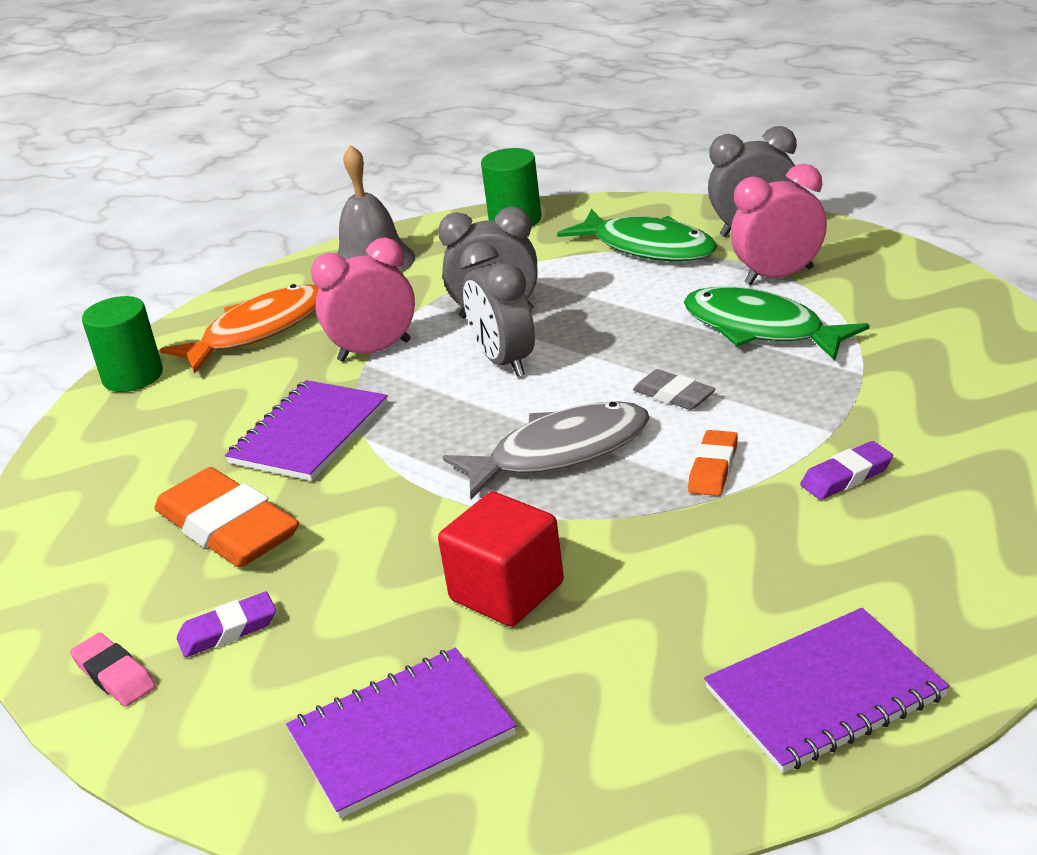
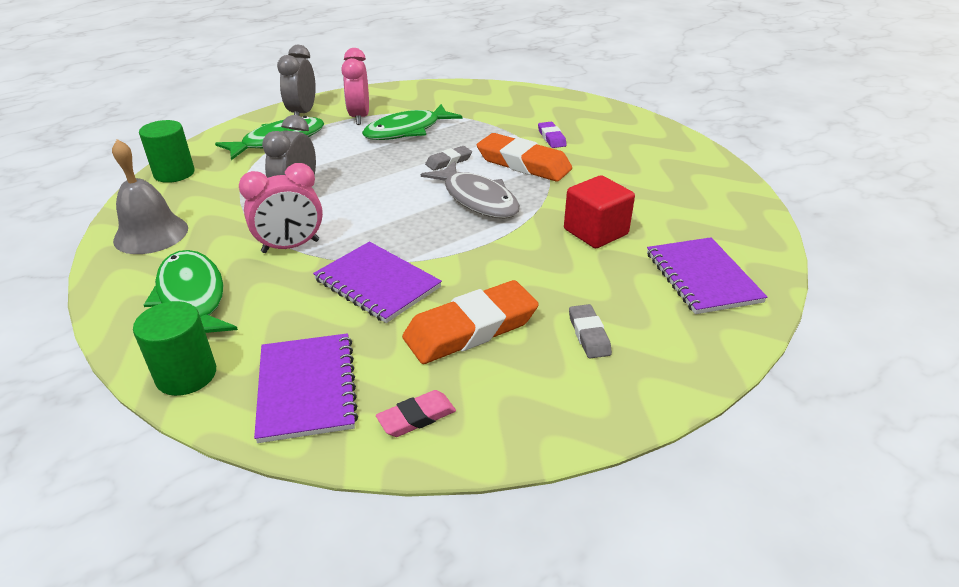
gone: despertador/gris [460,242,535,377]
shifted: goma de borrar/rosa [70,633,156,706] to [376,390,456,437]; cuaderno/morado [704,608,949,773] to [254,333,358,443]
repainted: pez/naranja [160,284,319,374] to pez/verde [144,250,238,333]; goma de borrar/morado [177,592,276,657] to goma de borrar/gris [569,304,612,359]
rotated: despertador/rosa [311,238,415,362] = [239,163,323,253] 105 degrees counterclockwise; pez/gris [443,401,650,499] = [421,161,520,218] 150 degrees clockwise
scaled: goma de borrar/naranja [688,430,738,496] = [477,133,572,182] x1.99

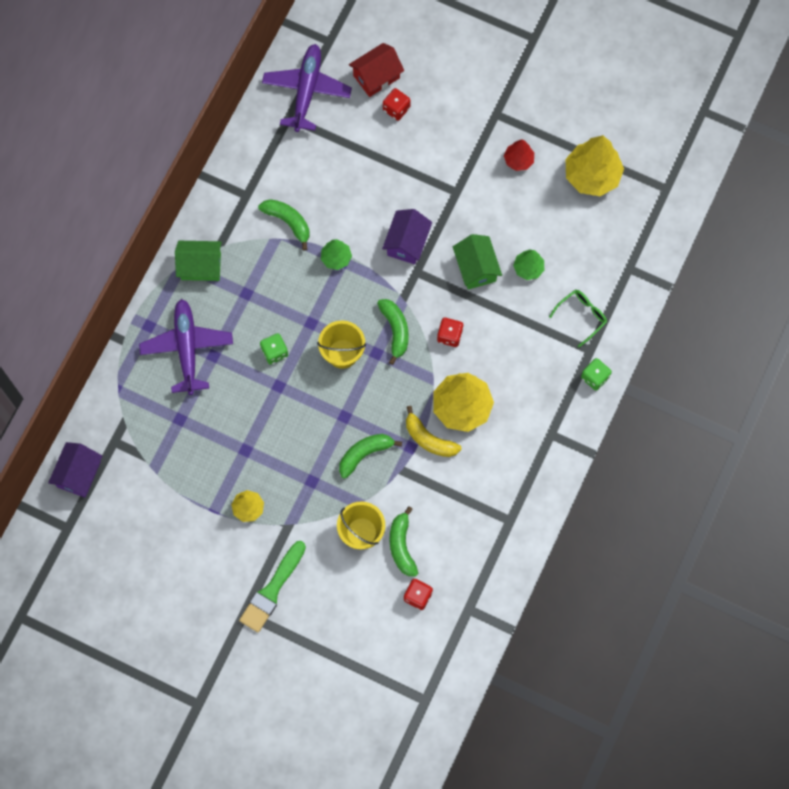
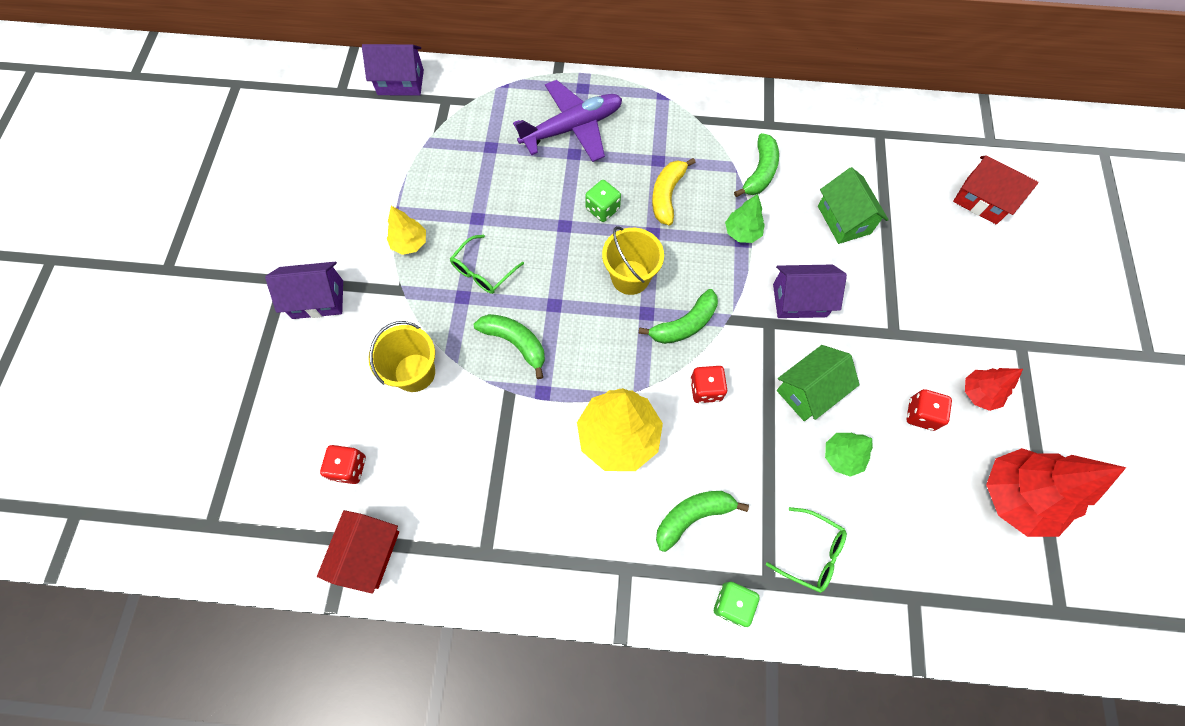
gone: avión/morado [262,44,352,132]
new: casa/rojo [317,510,399,594]; gafas/verde [450,235,524,294]
shifted: casa/verde [175,241,222,281] to [818,167,889,244]; dado/rojo [383,88,410,121] to [906,389,952,431]; plátano/verde [390,506,418,576] to [656,491,749,552]; plátano/amarillo [406,406,462,457] to [652,158,695,225]
swapped: pincel/verde [239,541,306,632] to casa/morado [265,262,343,319]
repainted: árbol/amarillo [566,135,624,196] to árbol/rojo [986,448,1126,537]

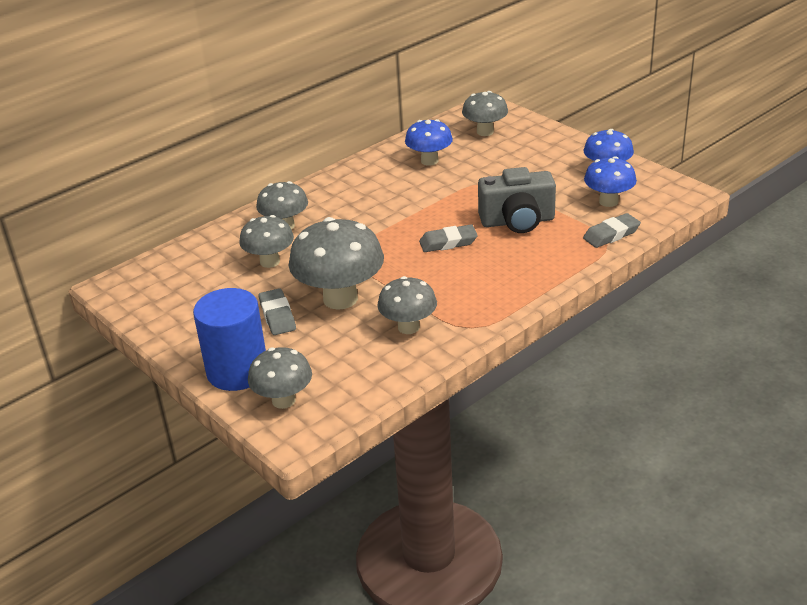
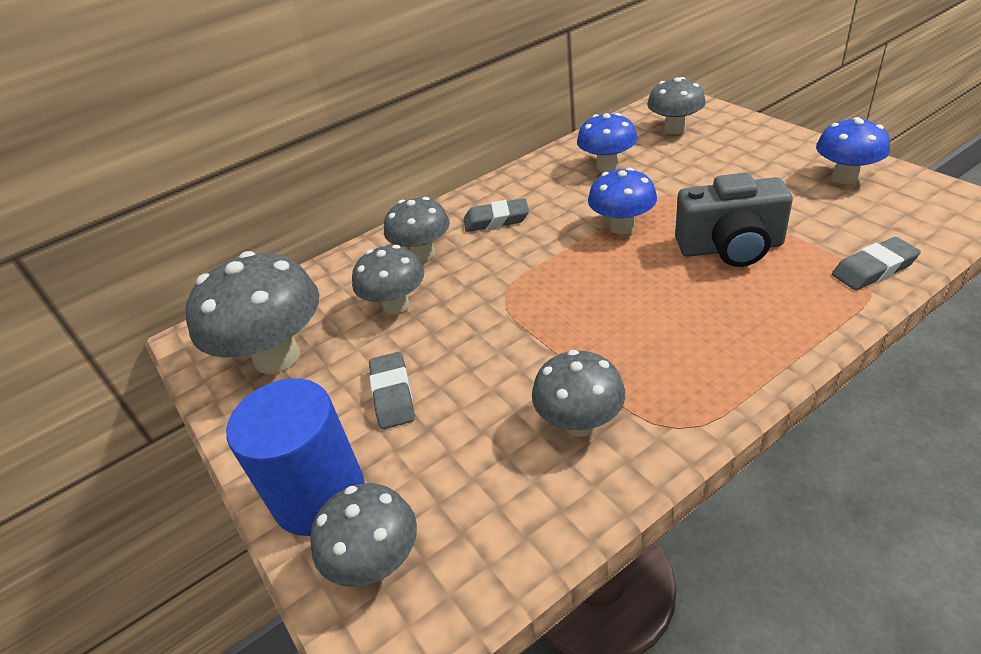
shifted: seta/gris [289,217,384,310] to [185,251,319,374]; goma de borrar/gris [419,225,478,252] to [464,198,529,232]; seta/azul [584,156,637,207] to [588,168,657,234]

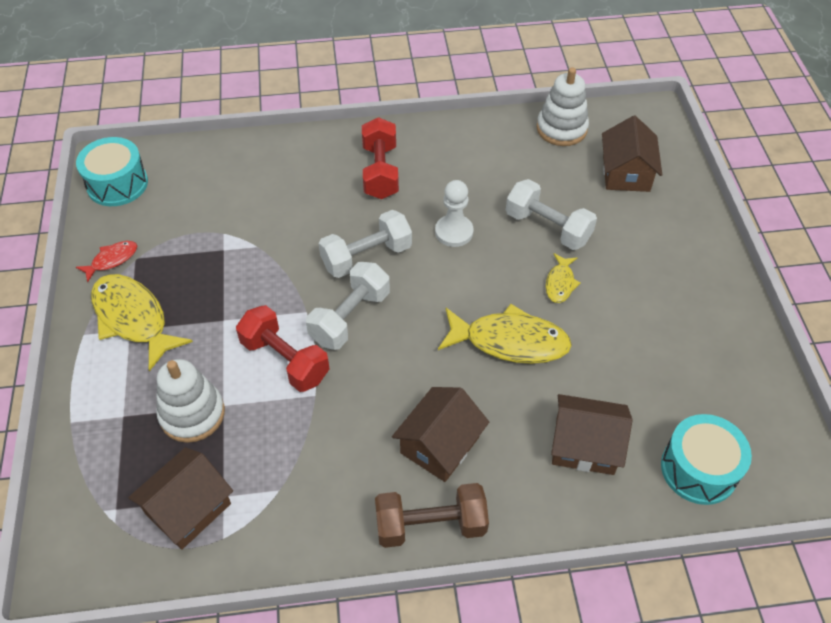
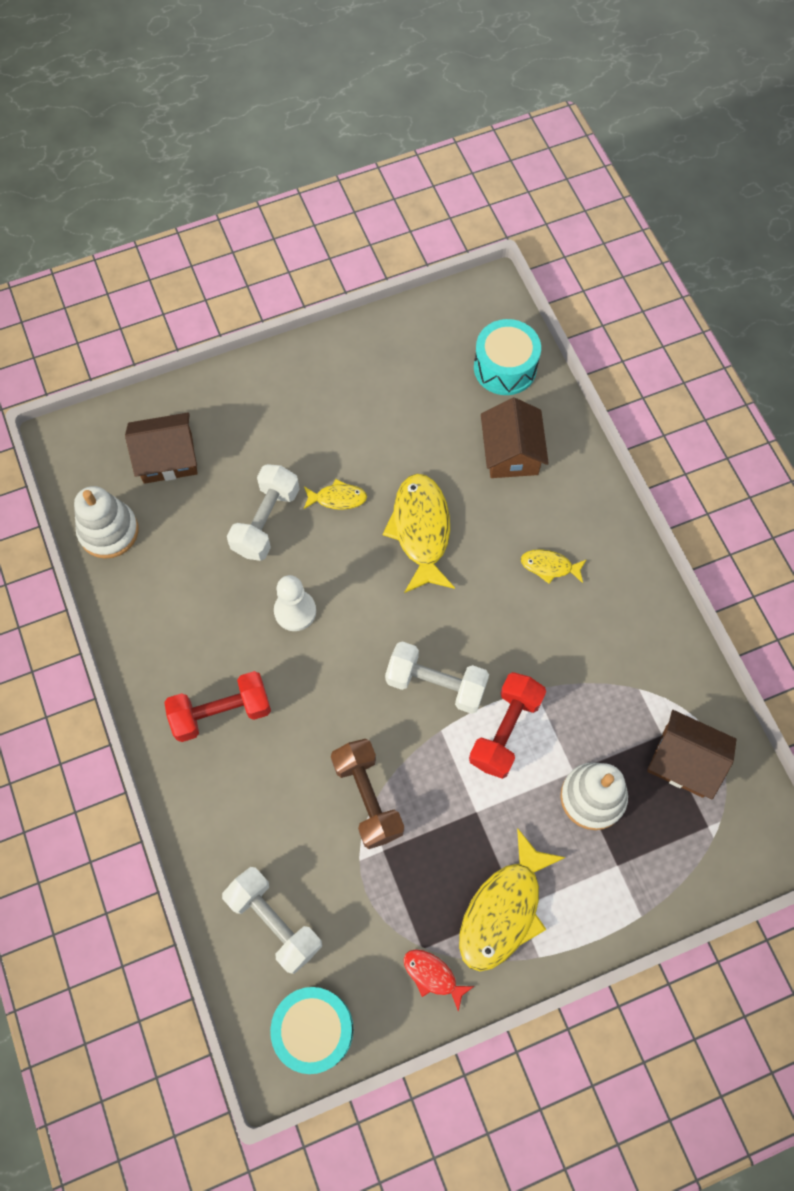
shifted: mancuerna/blanco [319,210,412,278] to [222,867,322,974]; mancuerna/marrón [375,483,489,548] to [331,739,404,849]
swapped: casa/marrón [392,387,489,482] to pez/amarillo [521,549,587,584]

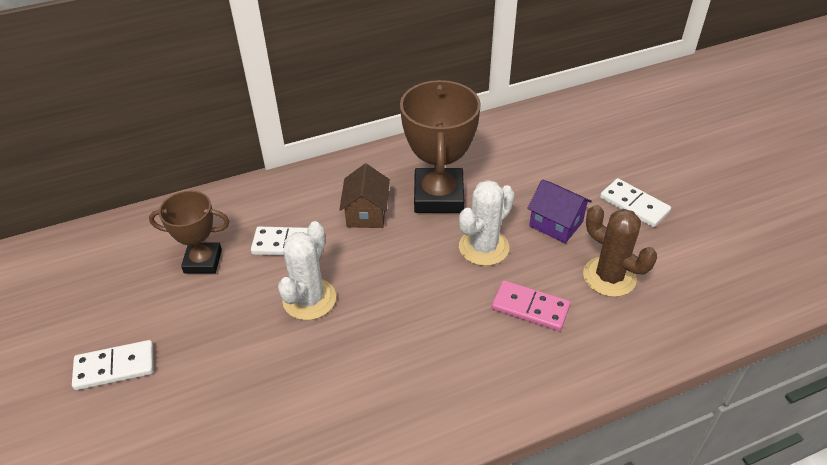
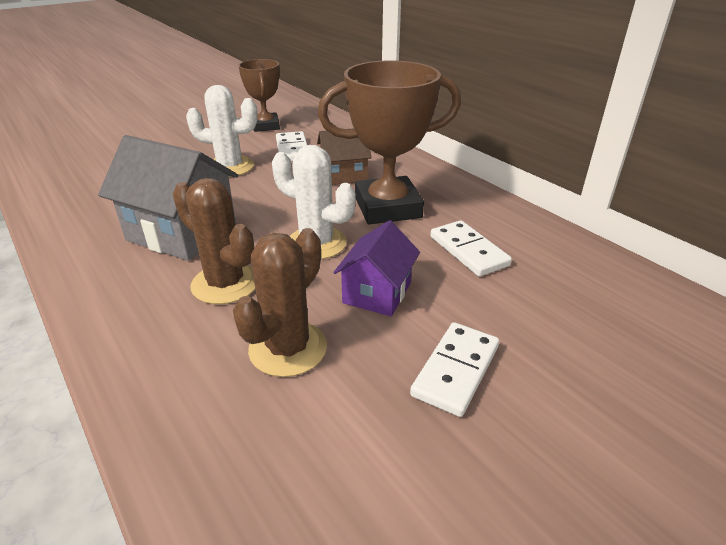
new: casa/gris [98,135,238,261]
shifted: ficha de dominó/blanco [72,340,153,390] to [431,220,512,276]
swapped: ficha de dominó/rosa [492,280,571,331] to cactus/marrón [173,178,255,304]

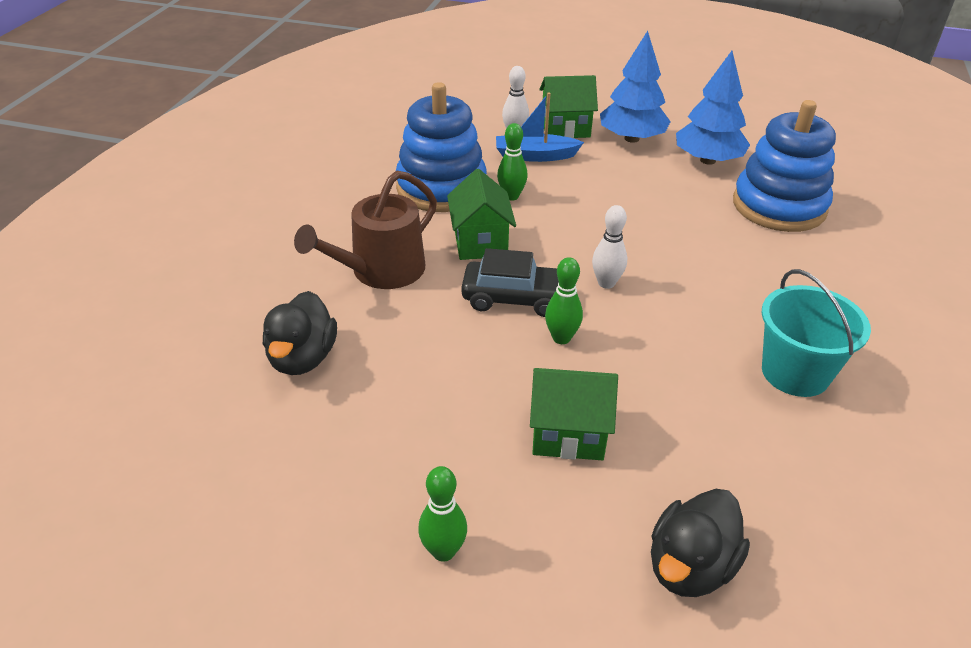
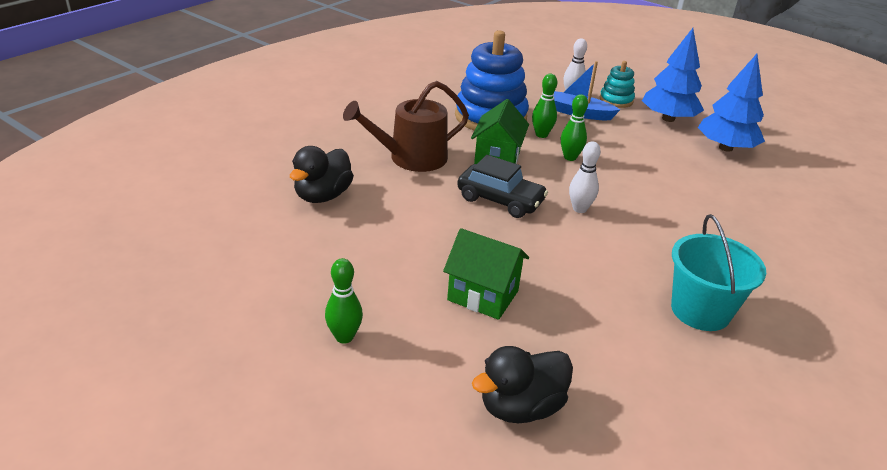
gone: juguete apilable/azul [733,100,836,232]
shifted: bolo/verde [545,257,583,344] to [561,94,588,161]
swapped: casa/verde [540,75,598,138] to juguete apilable/turquesa [600,61,635,108]

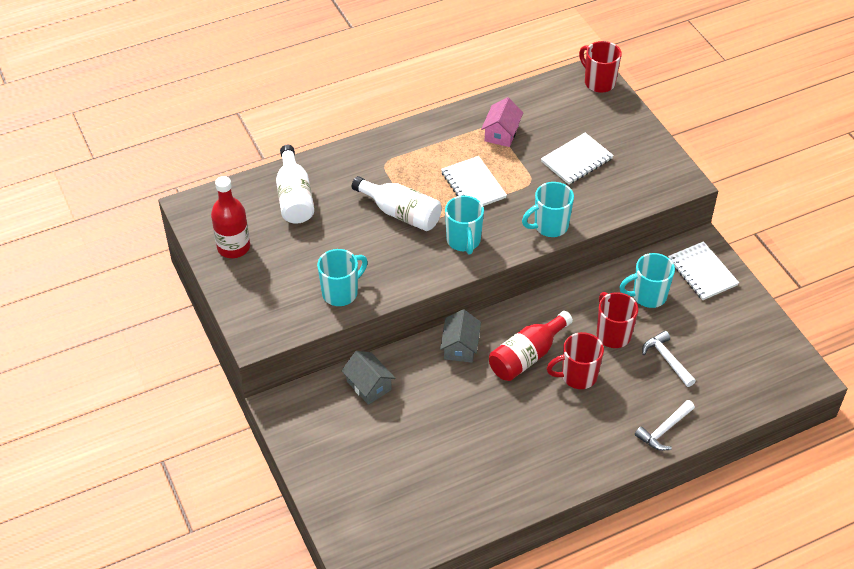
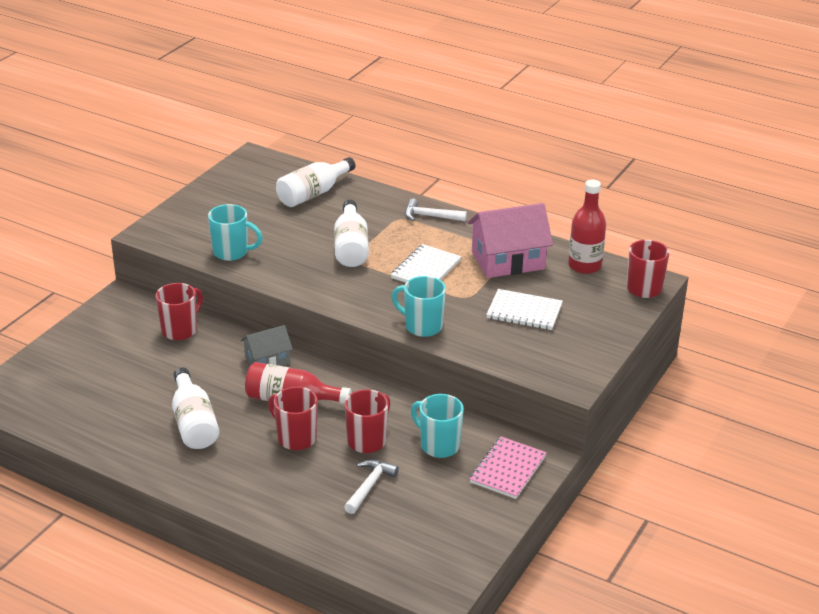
gone: taza/turquesa [445,196,484,255]
new: botella/blanco [172,367,219,449]
shifted: botella/rojo [211,176,250,258] to [568,180,606,274]; martillo/blanco [635,400,695,451] to [405,198,467,221]
swapped: casa/gris [342,351,395,405] to taza/rojo [156,283,203,340]
repainted: cuaderno/blanco [668,241,739,300] to cuaderno/rosa [469,437,547,499]
scaled: casa/rosa [481,97,523,147] = [468,203,553,278] x1.73

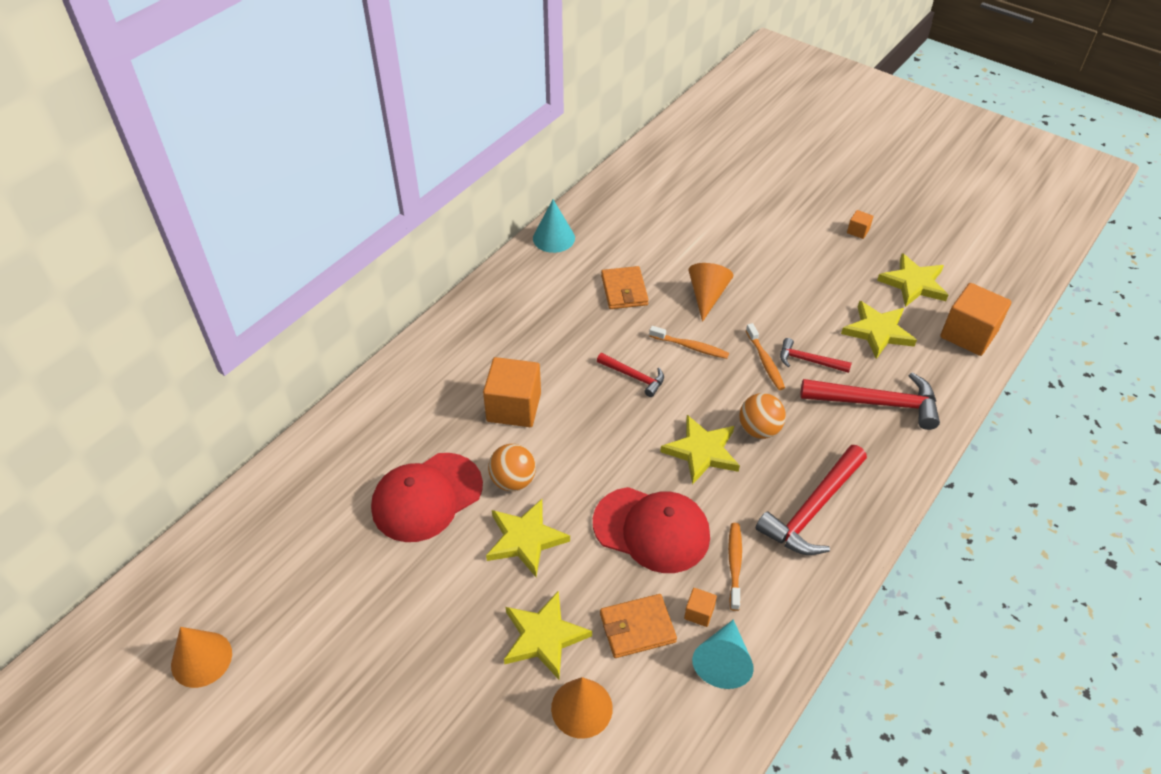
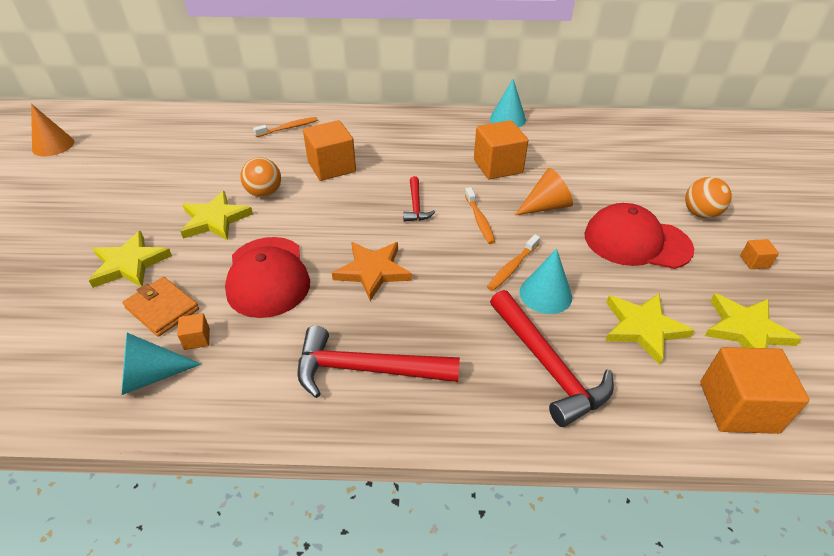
gone: cono/naranja [551,677,613,739]
shifted: gorra/rojo [371,453,483,542] to [584,203,694,269]; cepillo de dientes/naranja [728,523,742,611] to [253,117,318,137]; pelota/naranja [739,393,786,439] to [685,177,732,218]
swapped: cartera/naranja [601,266,649,309] to cubo/naranja [474,120,529,179]; martillo/rojo [780,338,852,373] to cono/turquesa [520,249,572,314]
repainted: estrella/amarillo [660,415,740,485] to estrella/naranja [332,242,412,301]

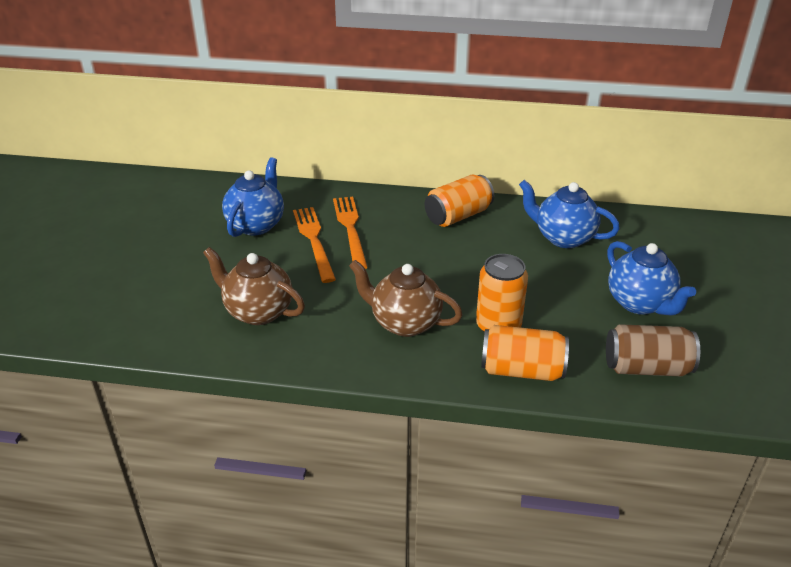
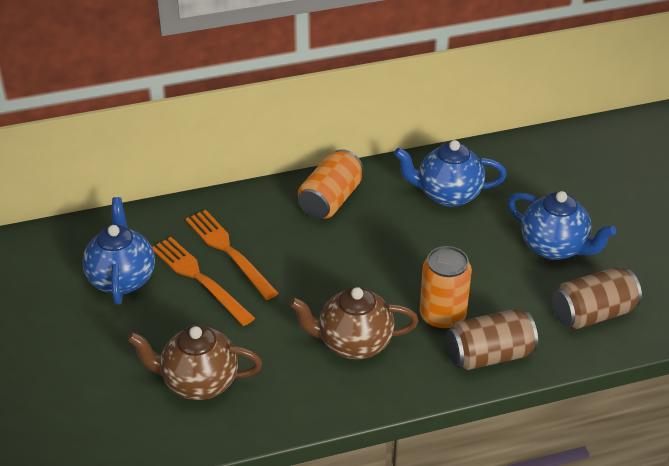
repainted: lata/naranja [481,325,569,381] to lata/marrón [447,309,538,370]

